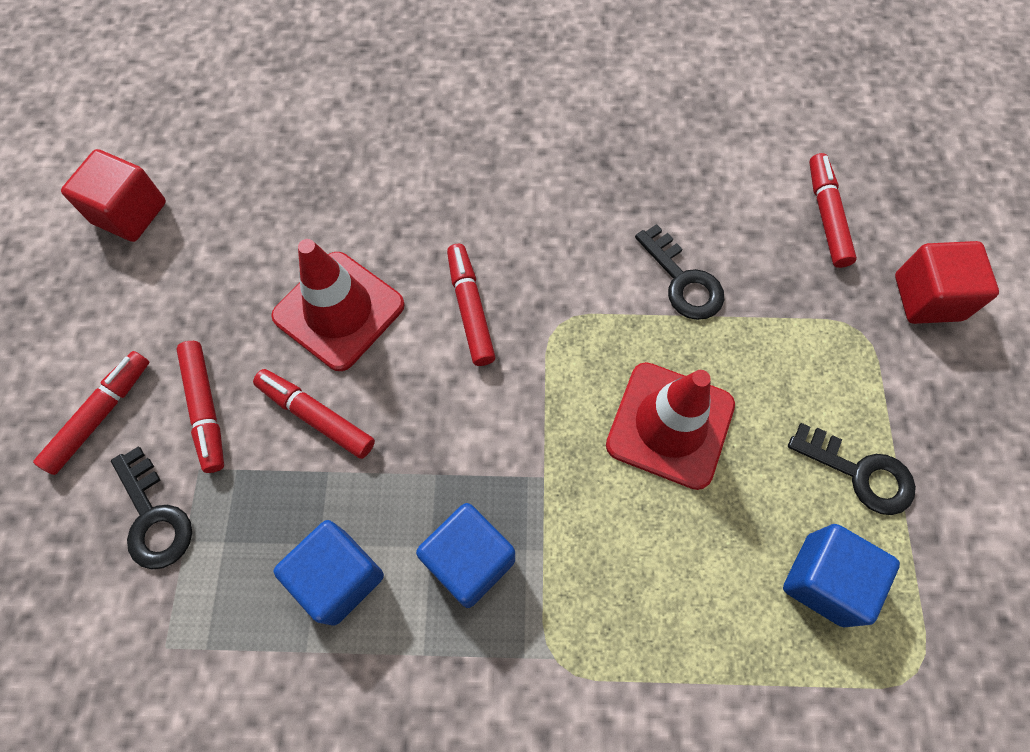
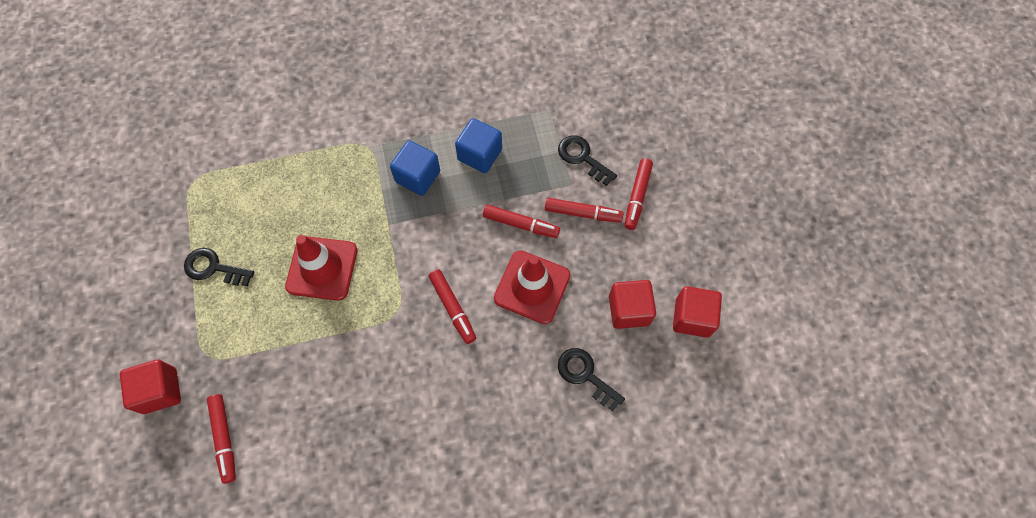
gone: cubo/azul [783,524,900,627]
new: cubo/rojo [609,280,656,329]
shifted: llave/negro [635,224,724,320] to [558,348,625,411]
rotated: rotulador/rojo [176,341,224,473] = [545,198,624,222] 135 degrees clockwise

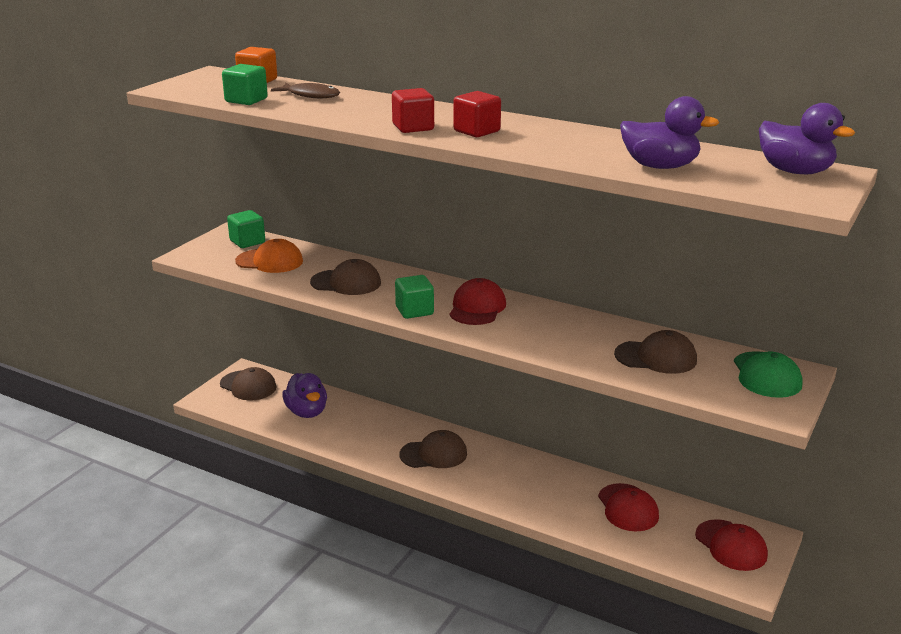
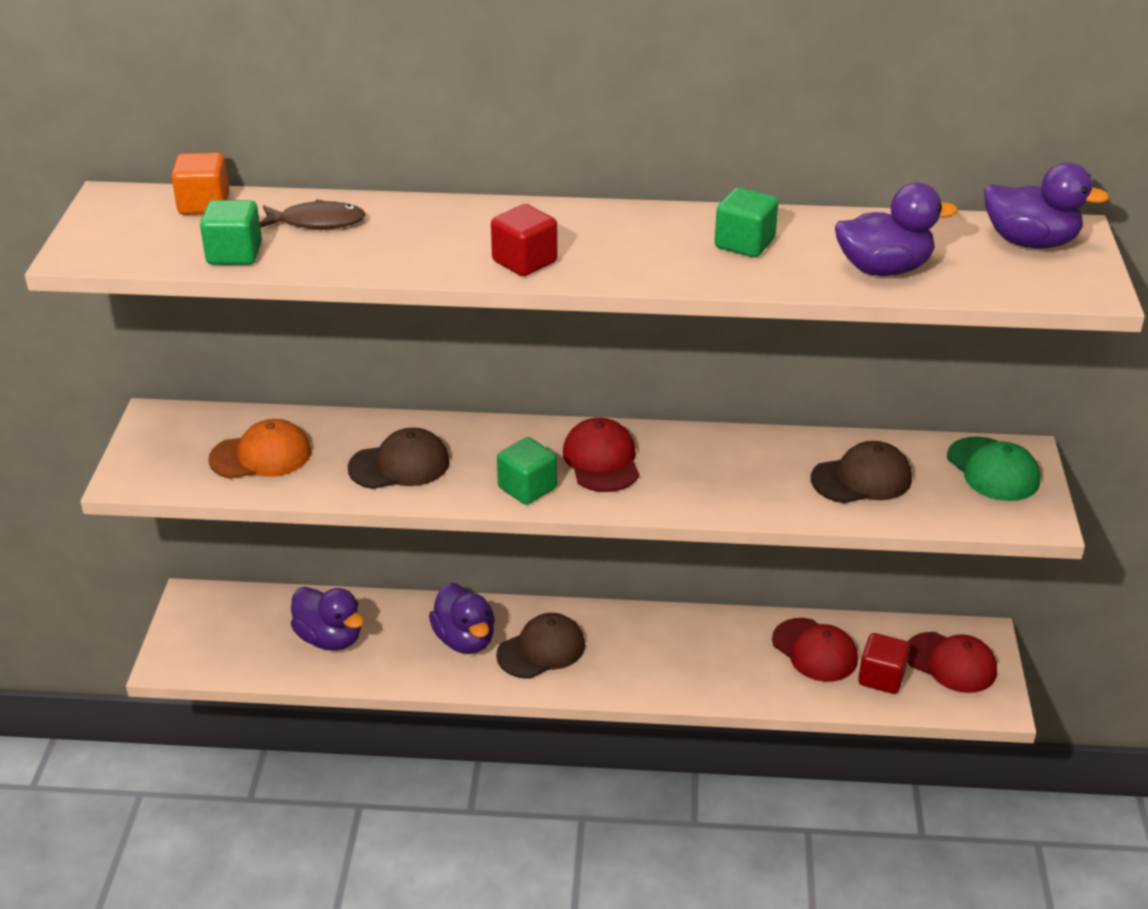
gone: gorra/marrón [220,367,277,400]
new: pato/morado [429,583,495,654]
shifted: cubo/verde [227,210,265,248] to [715,188,779,257]; cubo/rojo [453,91,501,137] to [858,633,910,694]

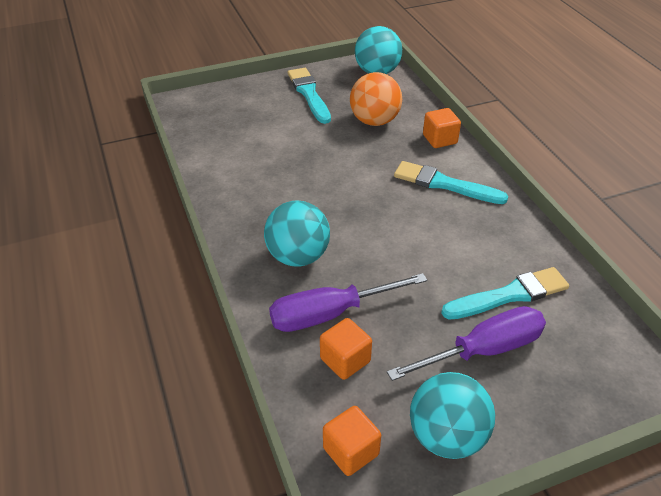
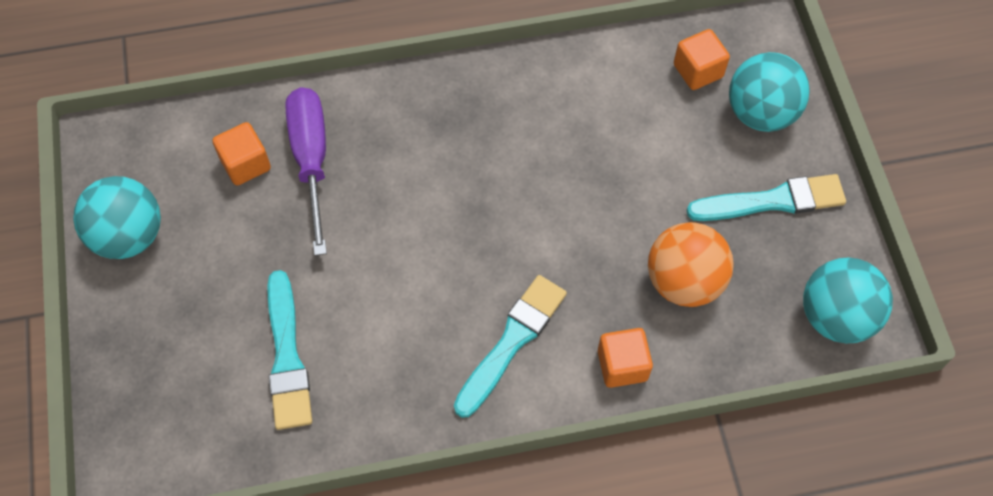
gone: destornillador/morado [387,306,546,381]
shifted: pelota/turquesa [264,201,330,266] to [729,52,810,132]; cubo/naranja [323,406,381,476] to [674,29,730,90]

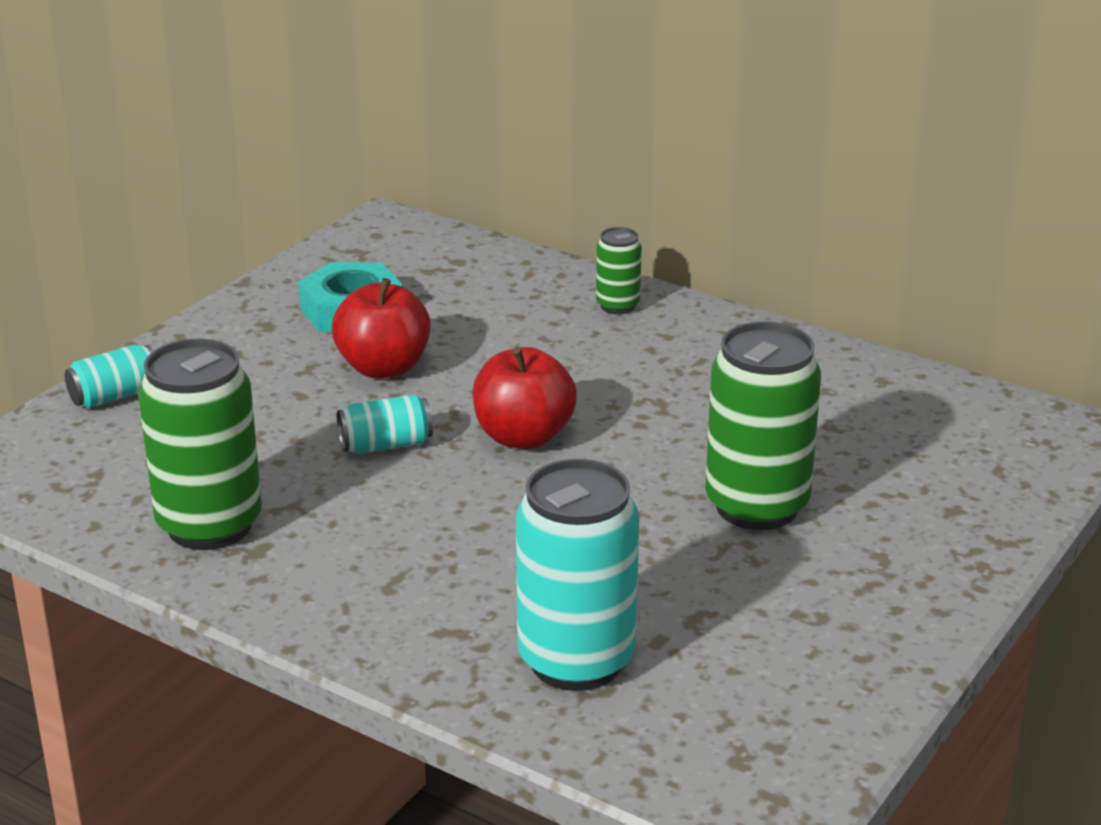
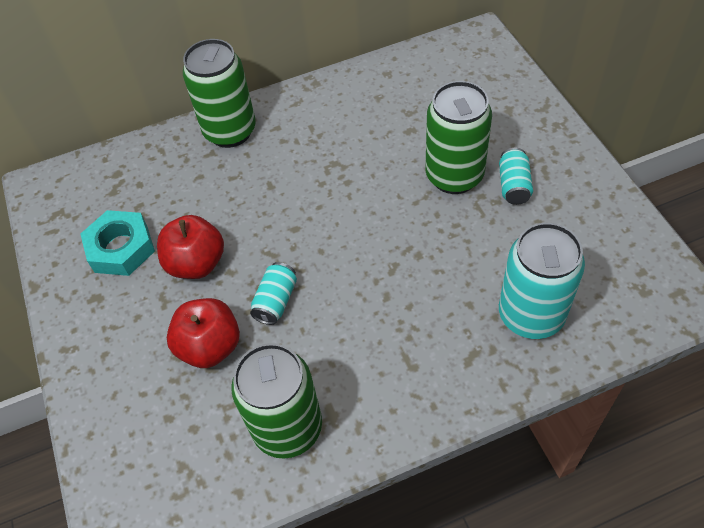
shifted: lata/turquesa [65,345,153,408] to [499,148,533,205]; manzana/rojo [473,347,577,449] to [167,298,240,368]
scaled: lata/verde [596,227,642,314] = [183,39,256,148] x2.01

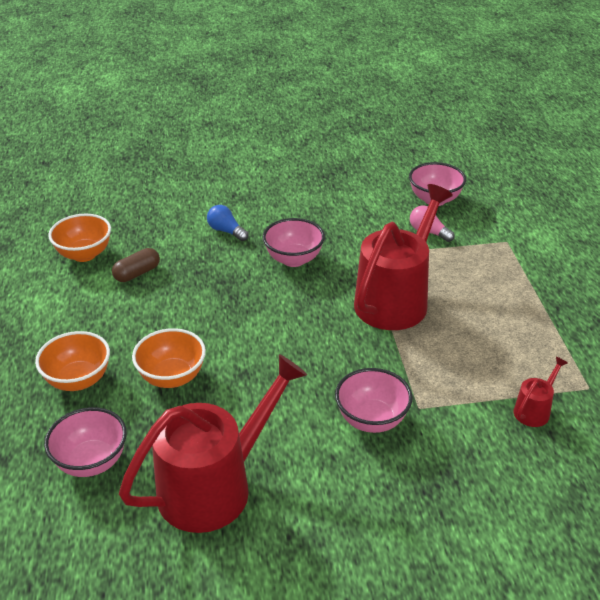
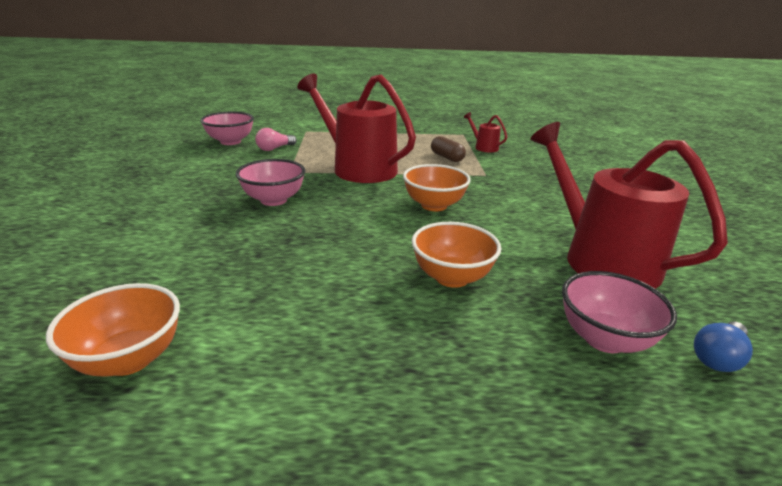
gone: cuenco/rosa [335,368,413,433]
shifted: cuenco/naranja [35,331,110,391] to [403,164,471,211]; cápsula/marrón [112,248,160,282] to [431,136,466,162]; bombilla/azul [207,205,249,241] to [694,322,753,372]

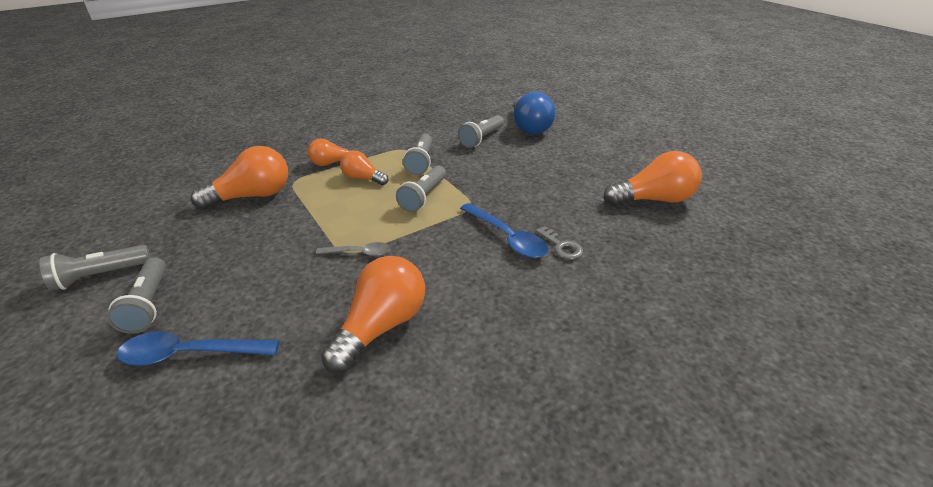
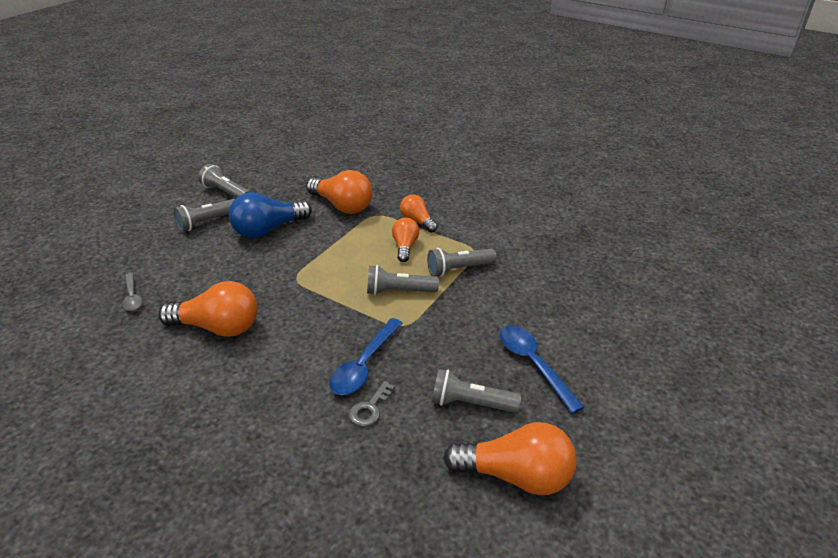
shifted: cuchara/azul [117,331,280,366] to [500,325,585,414]; cuchara/gris [316,242,390,256] to [123,273,142,311]; lámpara de mano/gris [458,115,504,148] to [432,369,521,413]; bombilla/azul [513,92,555,135] to [229,192,312,238]
rotated: bombilla/naranja [604,151,702,206] = [443,422,577,495] 45 degrees counterclockwise

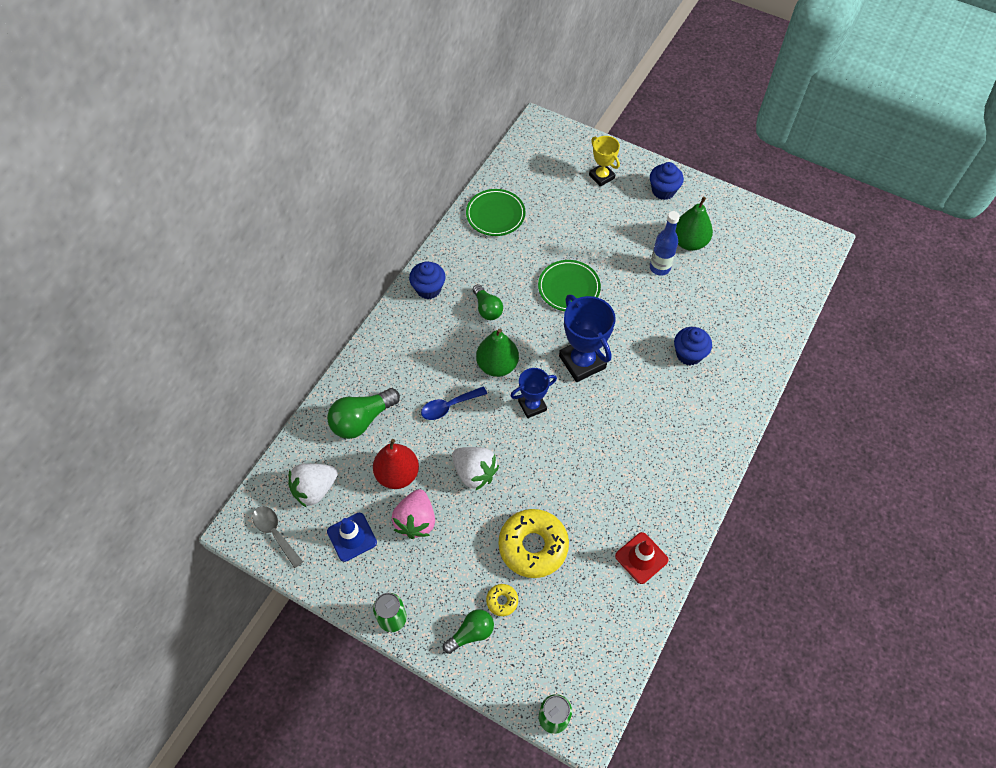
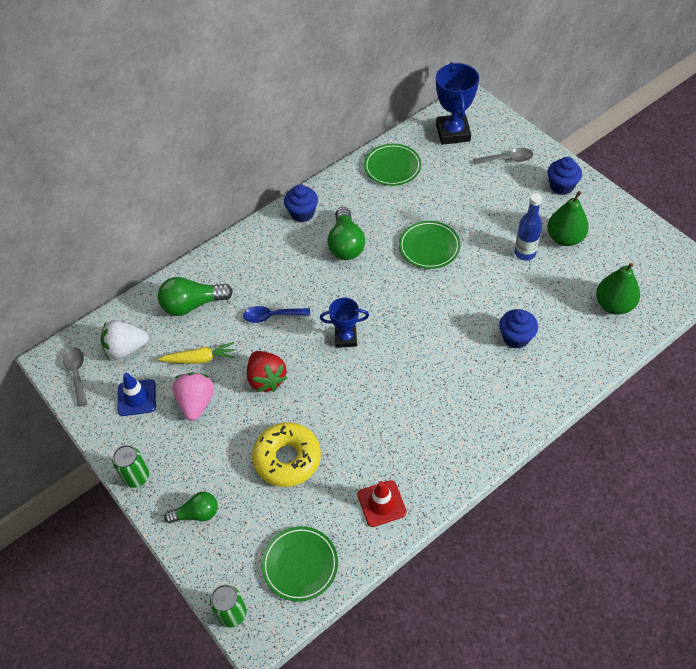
gone: rosquilla/amarillo [486,584,518,616]
new: plato/verde [262,526,338,602]
shifted: pera/verde [476,329,519,377] to [596,263,640,315]; trofeo/azul [559,295,615,382] to [436,62,479,145]
swapped: pera/rojo [373,439,419,489] to zanahoria/amarillo [158,342,236,364]; trofeo/amarillo [589,136,620,187] to cuchara/gris [474,148,533,165]
repainted: fresa/blanco [452,447,499,490] to fresa/rojo [247,351,288,392]
rotated: fresa/rosa [392,489,435,539] = [172,372,214,421] 150 degrees clockwise
scaled: bombilla/verde [473,284,503,320] = [327,207,365,260] x1.55

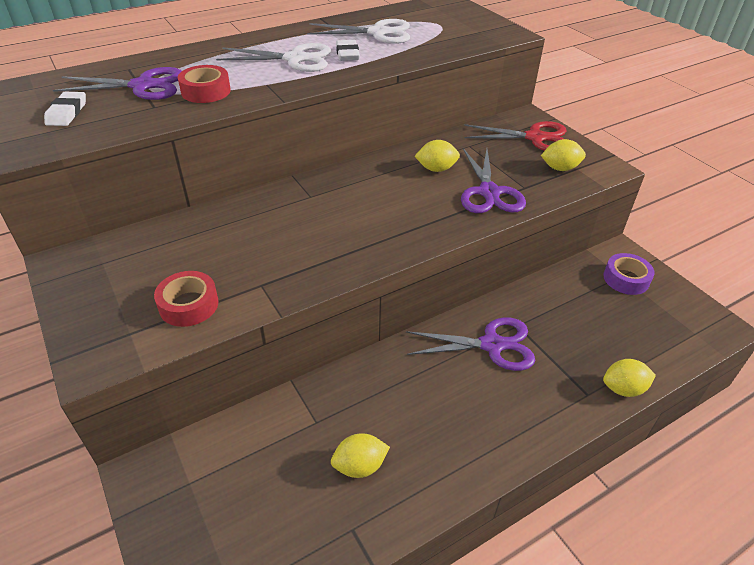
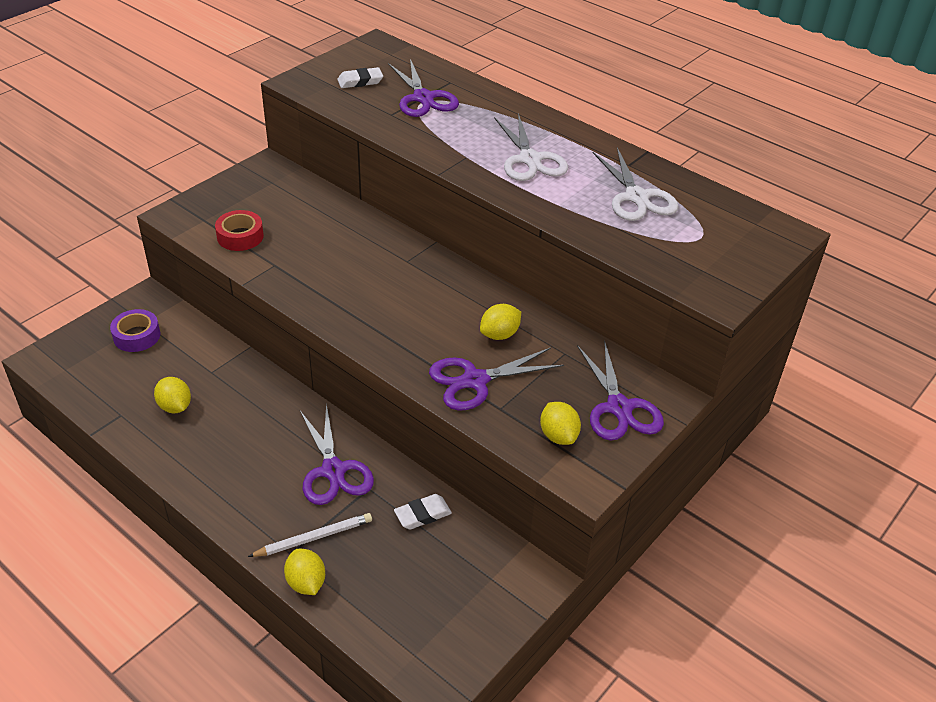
gone: cinta adhesiva/rojo [178,65,231,103]
new: lápiz/blanco [248,513,372,557]
shifted: goma de borrar/blanco [336,40,360,61] to [394,494,452,529]; cinta adhesiva/morado [603,253,655,295] to [110,309,160,352]
repainted: tijeras/rojo [464,121,566,151] to tijeras/morado [577,340,664,441]
rotated: limón/amarillo [415,140,460,172] = [480,304,521,340] 75 degrees clockwise

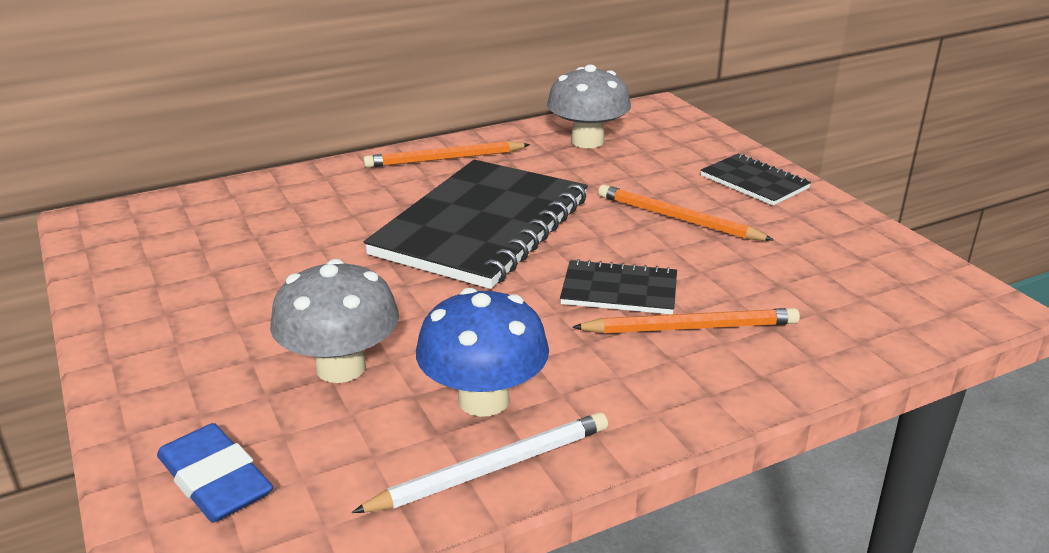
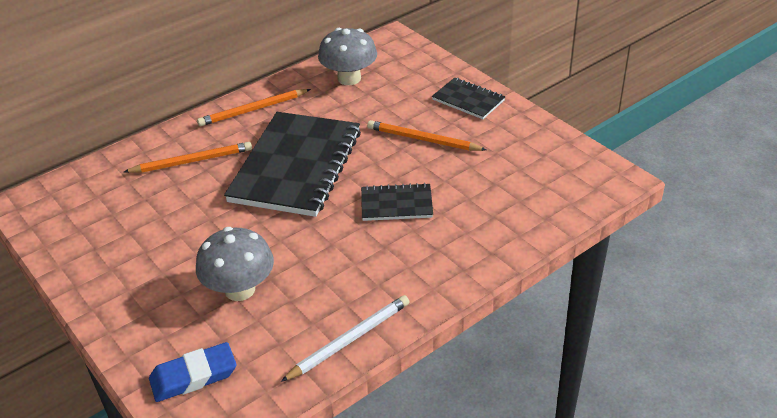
gone: seta/azul [416,288,549,417]
shifted: lápiz/naranja [572,308,800,334] to [124,142,252,173]
rotated: goma de borrar/azul [157,423,273,523] = [149,342,237,402] 60 degrees counterclockwise

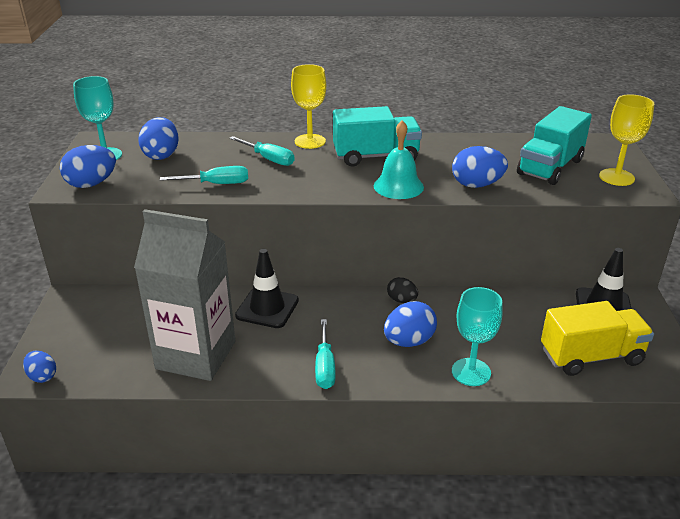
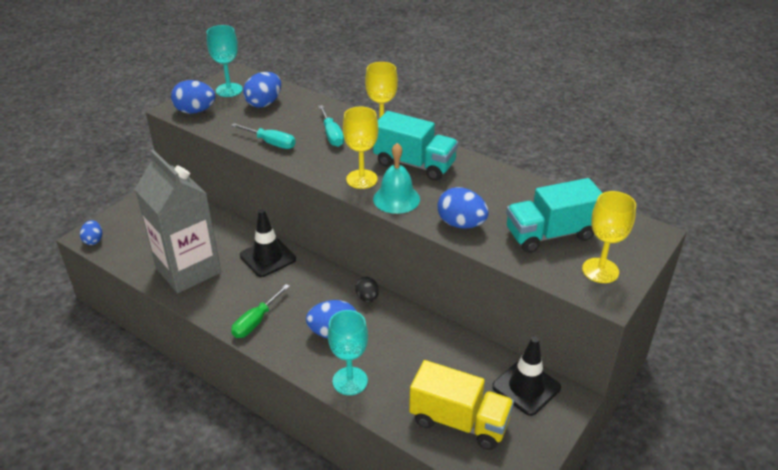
new: copa/amarillo [343,106,378,189]
repainted: destornillador/turquesa [315,319,335,389] to destornillador/verde [231,284,290,338]

